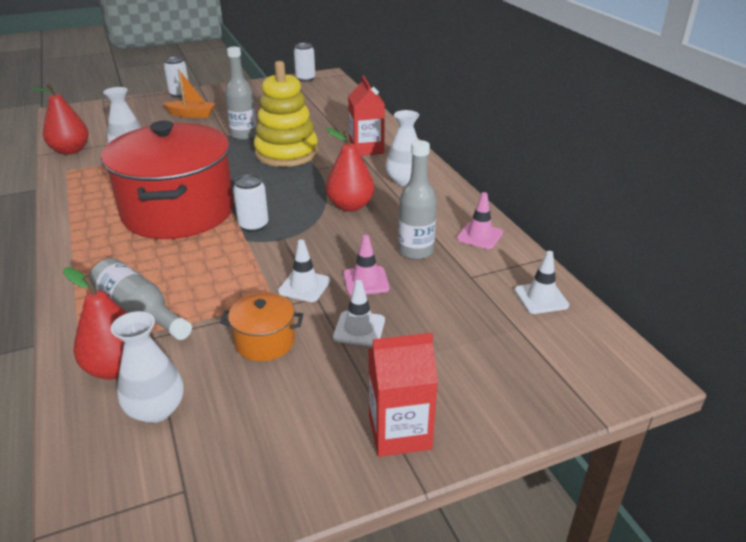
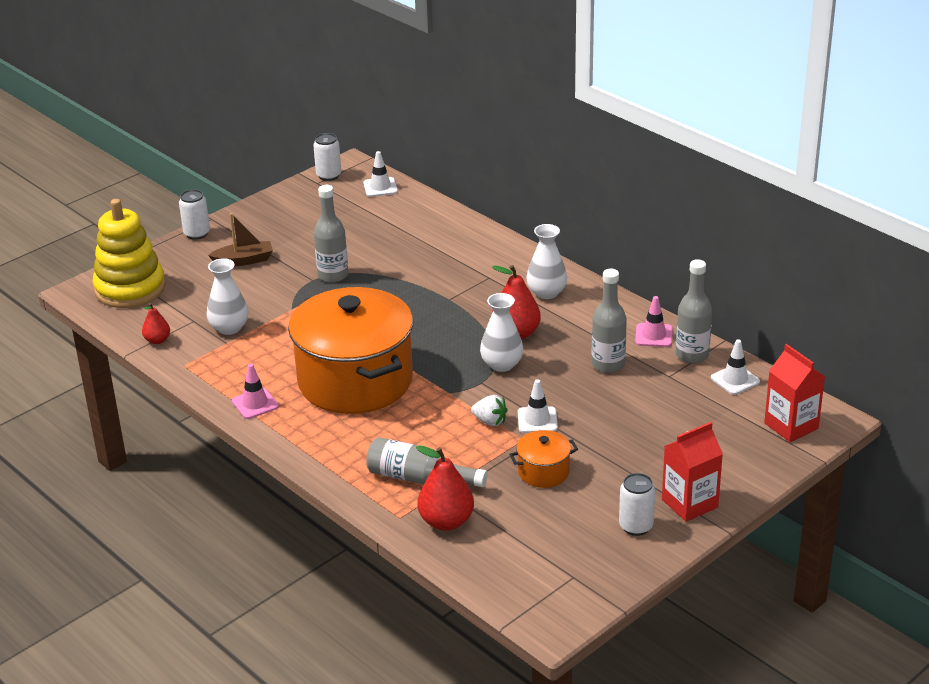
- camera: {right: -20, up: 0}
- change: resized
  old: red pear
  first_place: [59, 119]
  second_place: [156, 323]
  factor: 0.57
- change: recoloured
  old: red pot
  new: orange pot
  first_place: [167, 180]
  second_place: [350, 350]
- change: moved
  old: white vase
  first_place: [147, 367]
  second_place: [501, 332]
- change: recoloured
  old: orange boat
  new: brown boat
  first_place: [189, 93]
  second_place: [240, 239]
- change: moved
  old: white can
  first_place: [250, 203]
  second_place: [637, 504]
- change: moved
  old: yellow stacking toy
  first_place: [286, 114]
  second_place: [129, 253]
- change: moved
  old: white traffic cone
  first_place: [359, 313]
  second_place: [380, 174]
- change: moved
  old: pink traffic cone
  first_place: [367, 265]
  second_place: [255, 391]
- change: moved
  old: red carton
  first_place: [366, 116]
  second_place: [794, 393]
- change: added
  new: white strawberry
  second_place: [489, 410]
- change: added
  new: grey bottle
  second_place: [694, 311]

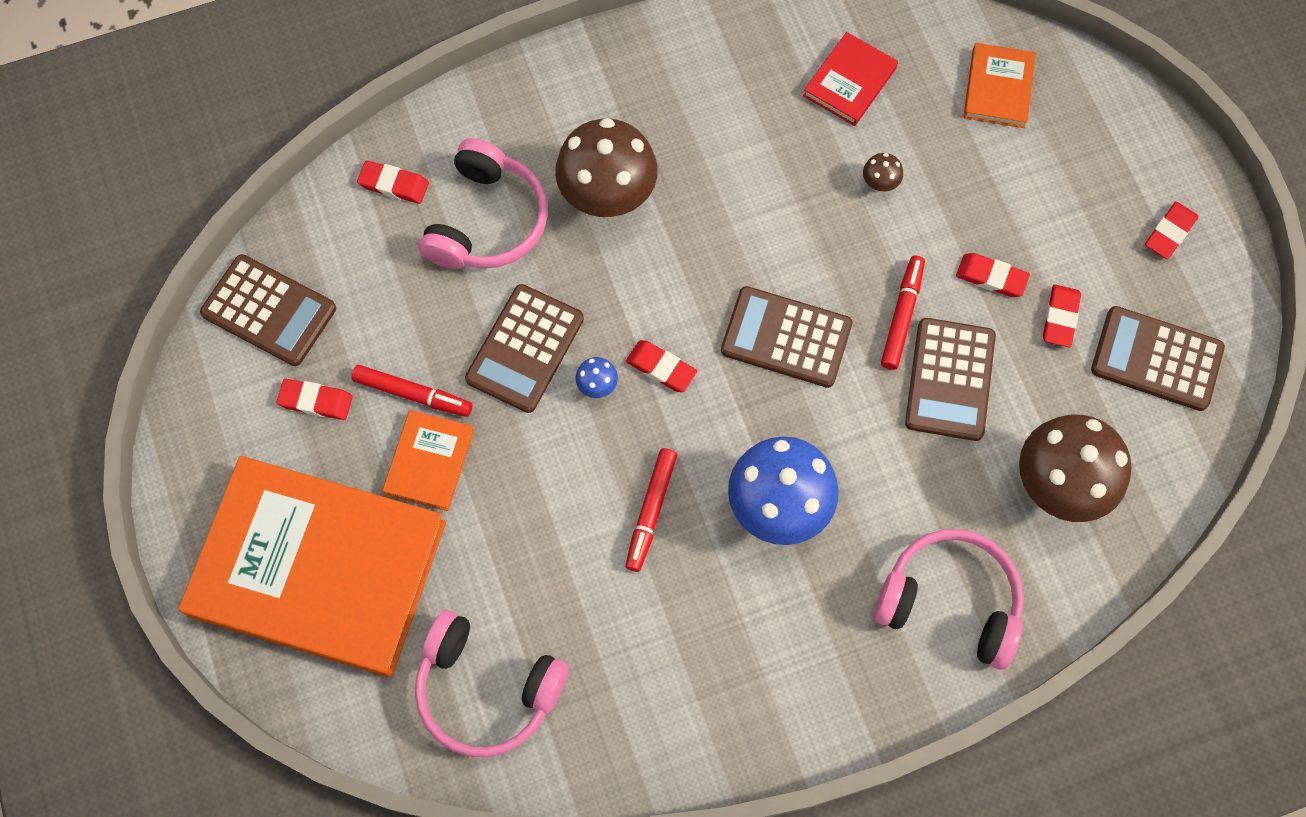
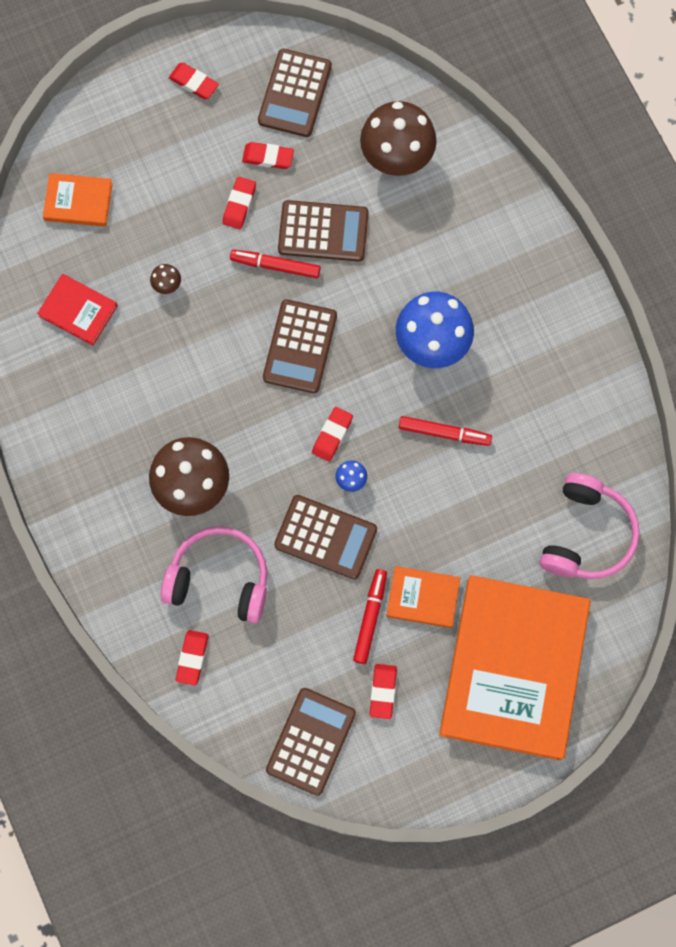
- camera: {right: -95, up: 5}
- change: removed
  old: pink headphones
  first_place: [949, 599]

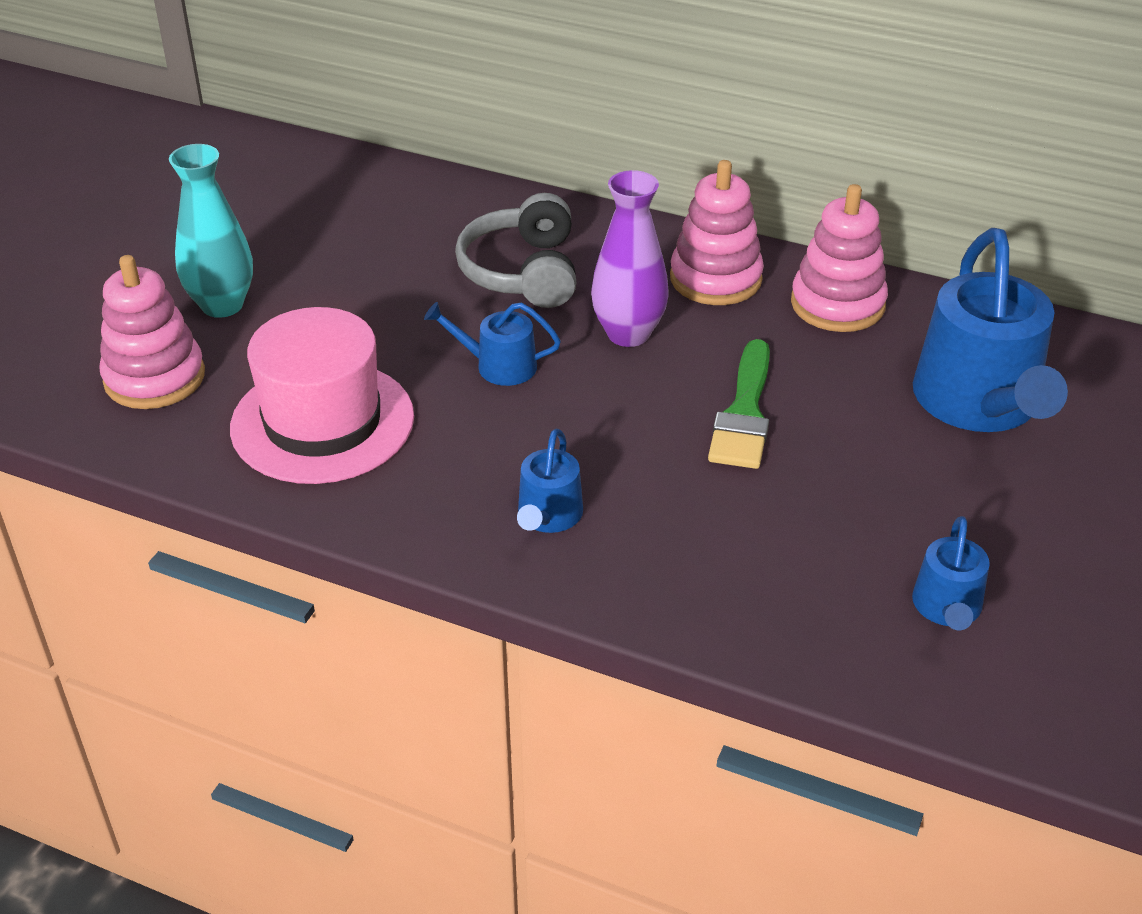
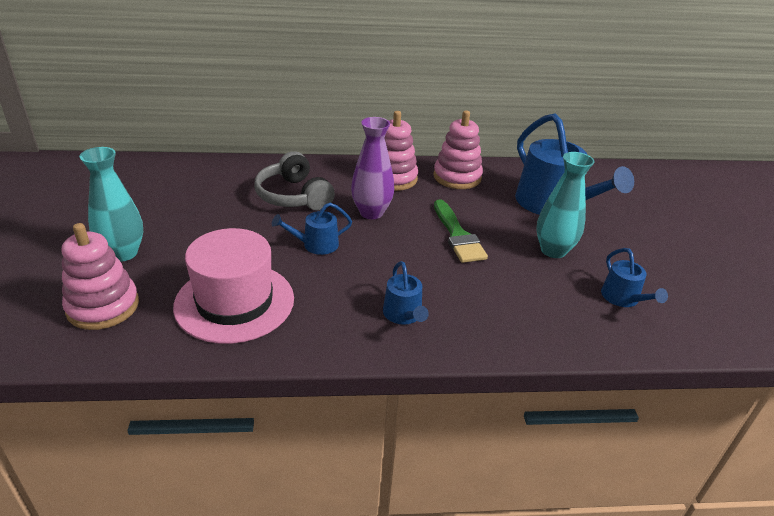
- camera: {right: -30, up: -5}
- change: added
  new: turquoise vase
  second_place: [565, 205]

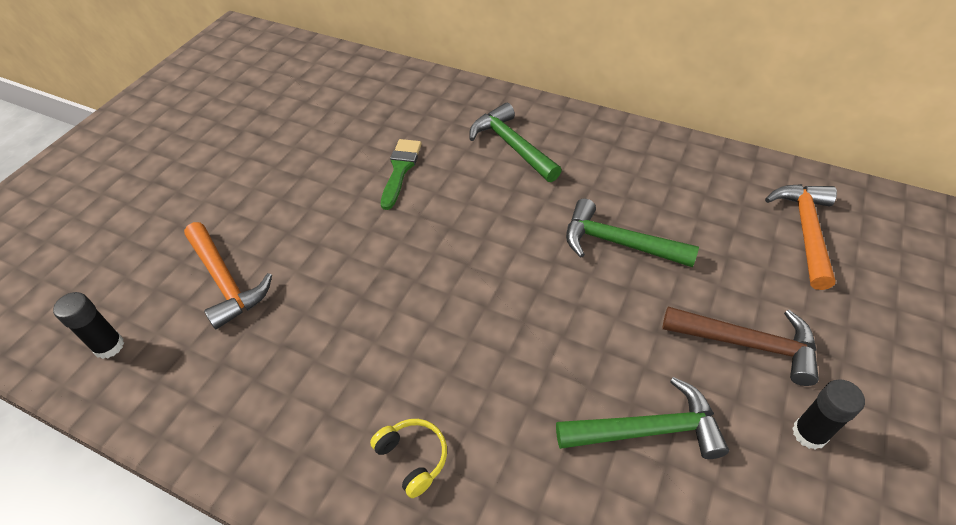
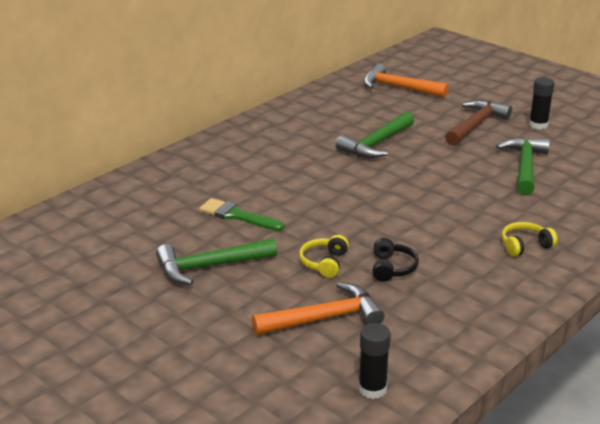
- camera: {right: -75, up: -20}
- change: moved
  old: green hammer
  first_place: [515, 142]
  second_place: [216, 261]
- change: added
  new: yellow headphones
  second_place: [324, 256]
- change: added
  new: black headphones
  second_place: [396, 260]

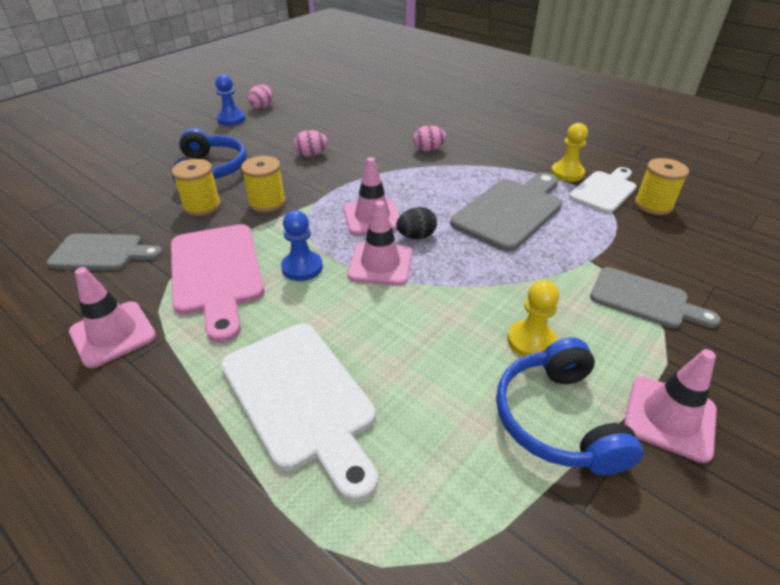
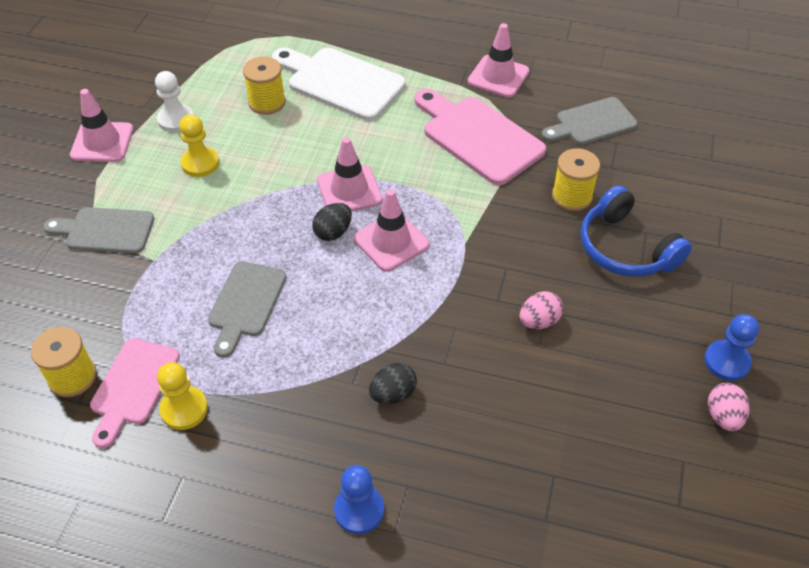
- camera: {right: 155, up: 10}
- change: moved
  old: yellow spool
  first_place: [263, 184]
  second_place: [264, 86]
- change: moved
  old: blue pawn
  first_place: [302, 245]
  second_place: [359, 499]
- change: recoloured
  old: pink egg
  new: black egg
  first_place: [429, 138]
  second_place: [393, 383]
- change: resized
  old: grey cutting board
  first_place: [506, 212]
  second_place: [247, 309]
  factor: 0.65
- change: replaced
  old: blue headphones
  new: white pawn
  first_place: [569, 406]
  second_place: [174, 101]
- change: recoloured
  old: white cutting board
  new: pink cutting board
  first_place: [602, 190]
  second_place: [135, 393]

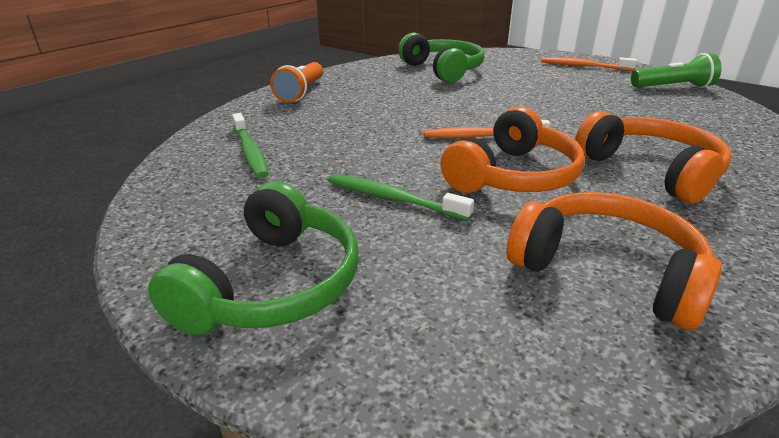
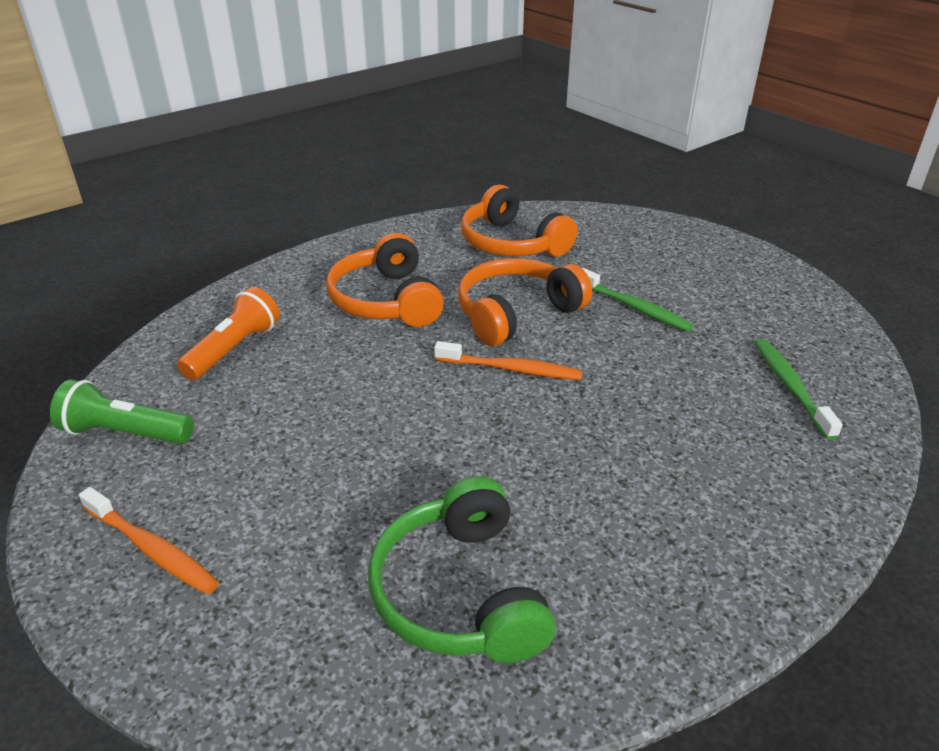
- camera: {right: -165, up: 5}
- change: removed
  old: green headphones
  first_place: [253, 258]
- change: moved
  old: orange flashlight
  first_place: [296, 82]
  second_place: [228, 333]

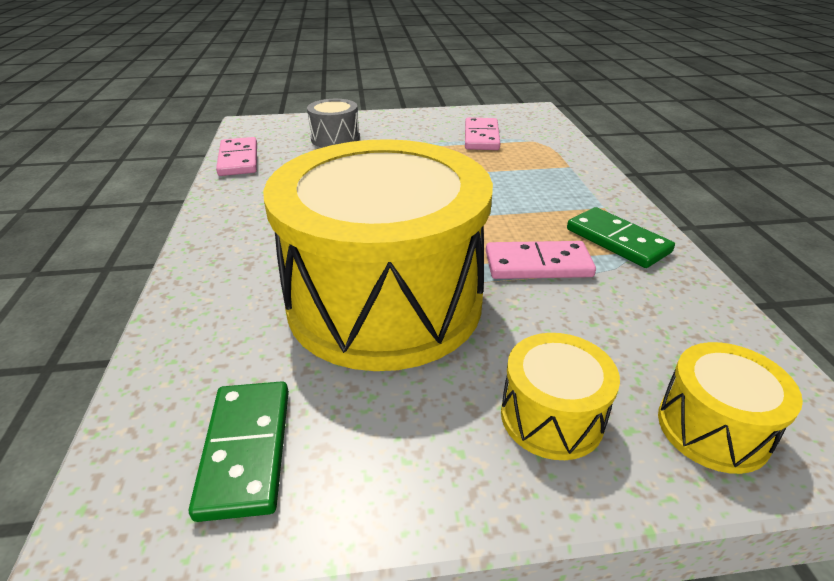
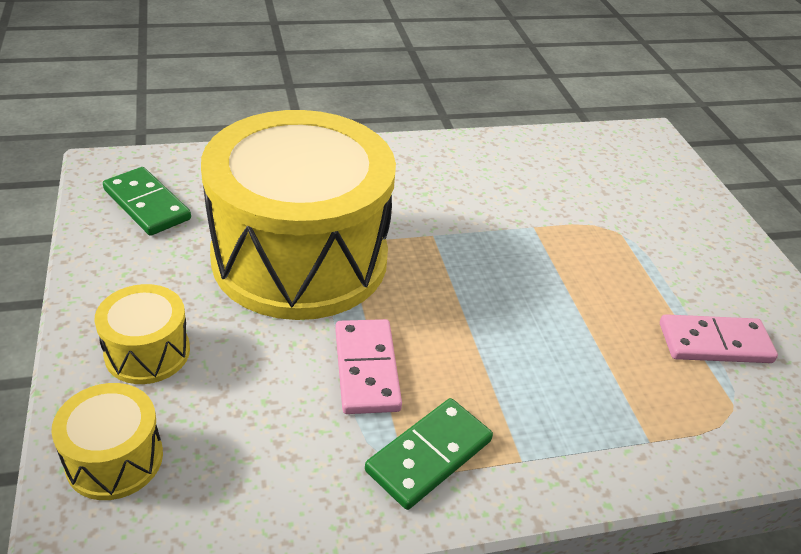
- camera: {right: 80, up: 5}
- change: turned
  old: green domino
  first_place: [239, 451]
  second_place: [147, 201]
  degrees: 60
- change: removed
  old: pink domino
  first_place: [236, 156]
- change: removed
  old: grey drum
  first_place: [333, 123]

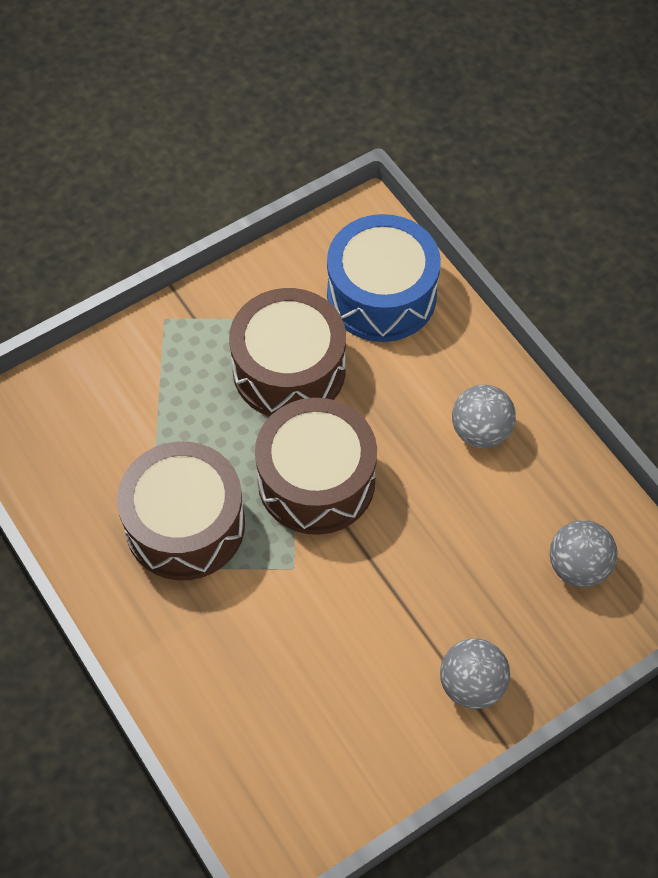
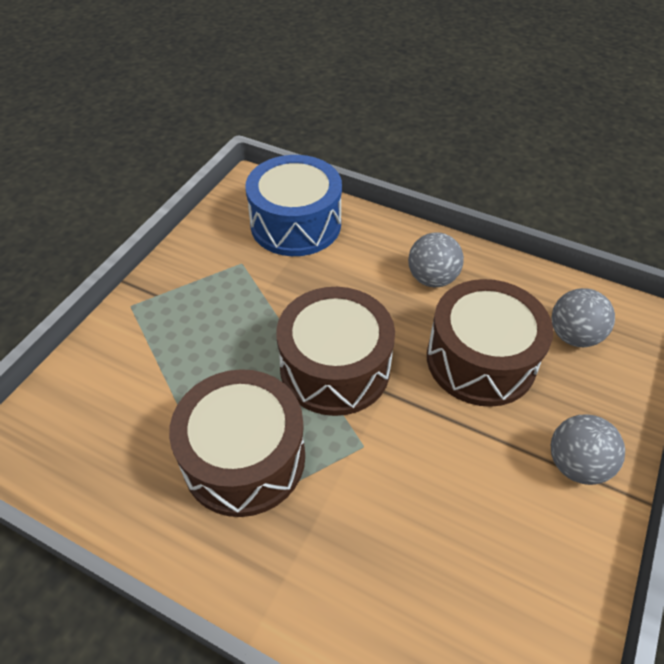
- camera: {right: -30, up: -10}
- change: moved
  old: brown drum
  first_place: [287, 352]
  second_place: [490, 343]

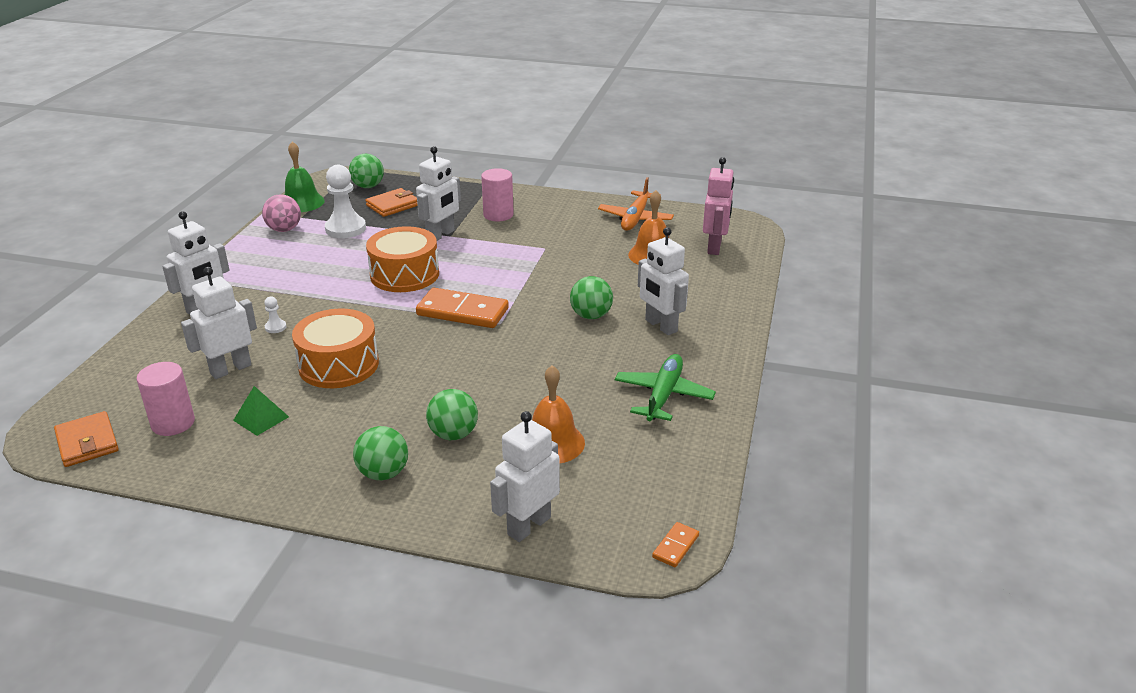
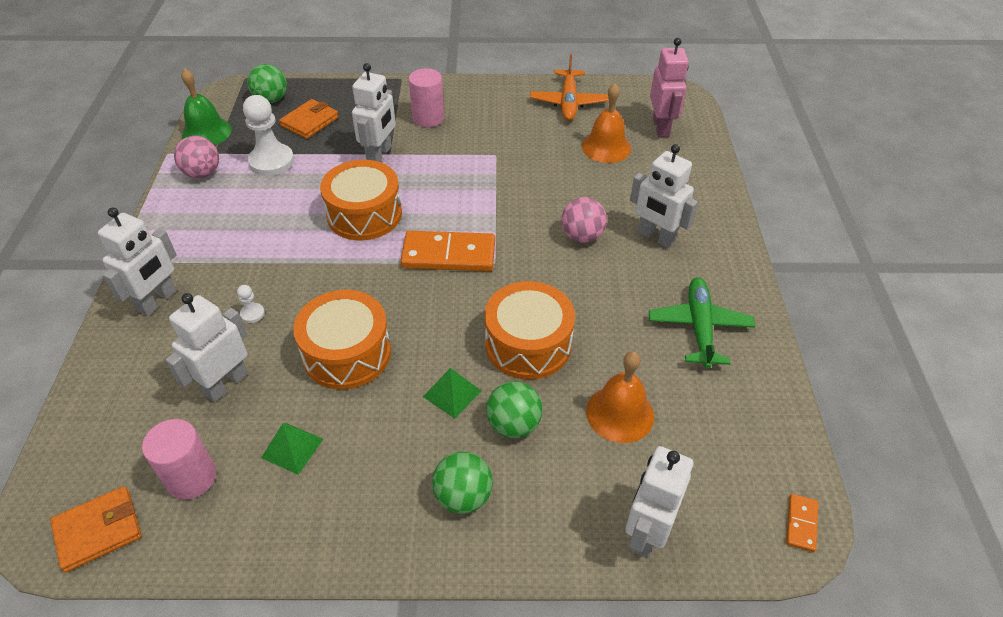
- camera: {right: -15, up: 15}
- change: turned
  old: orange wallet
  first_place: [86, 439]
  second_place: [96, 529]
  degrees: -75
- change: recoloured
  old: green ball
  new: pink ball
  first_place: [591, 297]
  second_place: [584, 220]
- change: added
  new: green pyramid
  second_place: [452, 393]
- change: added
  new: orange drum
  second_place: [530, 330]

